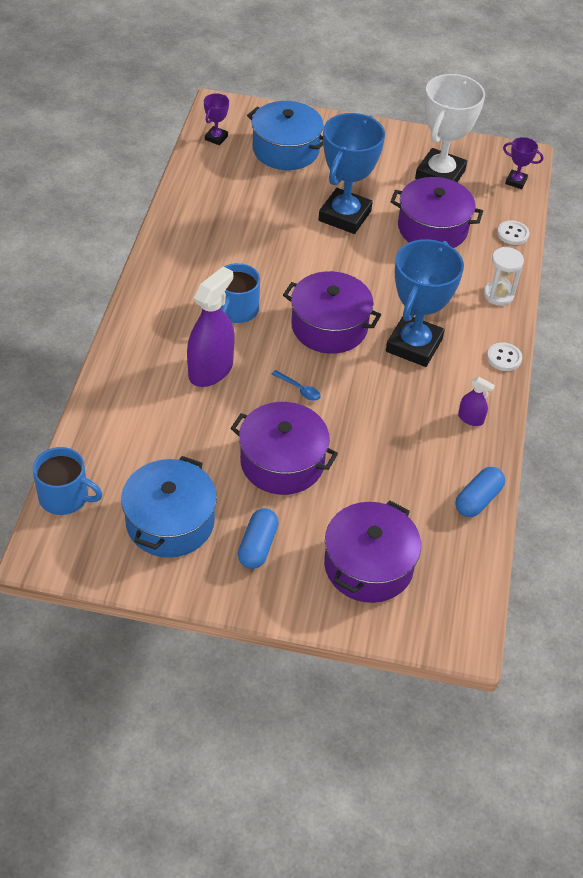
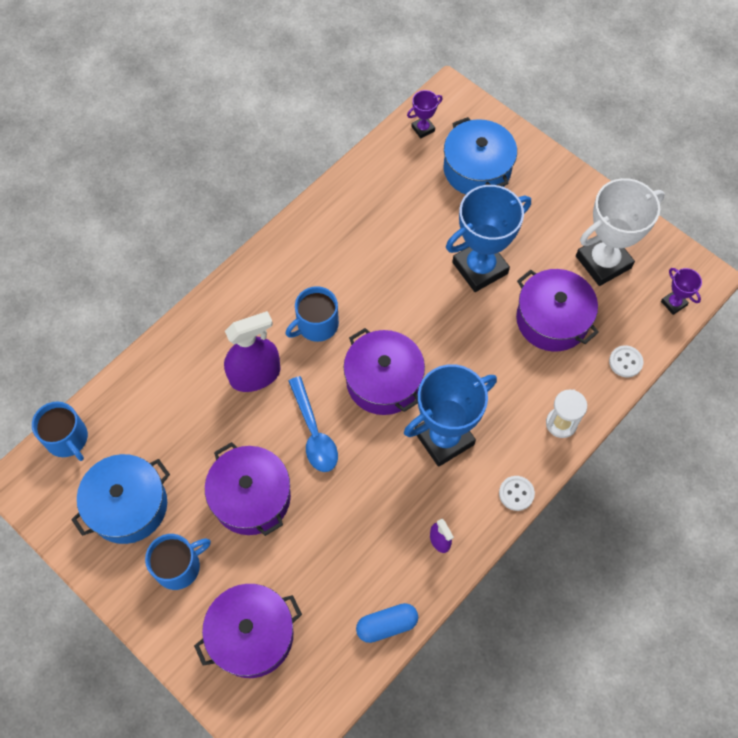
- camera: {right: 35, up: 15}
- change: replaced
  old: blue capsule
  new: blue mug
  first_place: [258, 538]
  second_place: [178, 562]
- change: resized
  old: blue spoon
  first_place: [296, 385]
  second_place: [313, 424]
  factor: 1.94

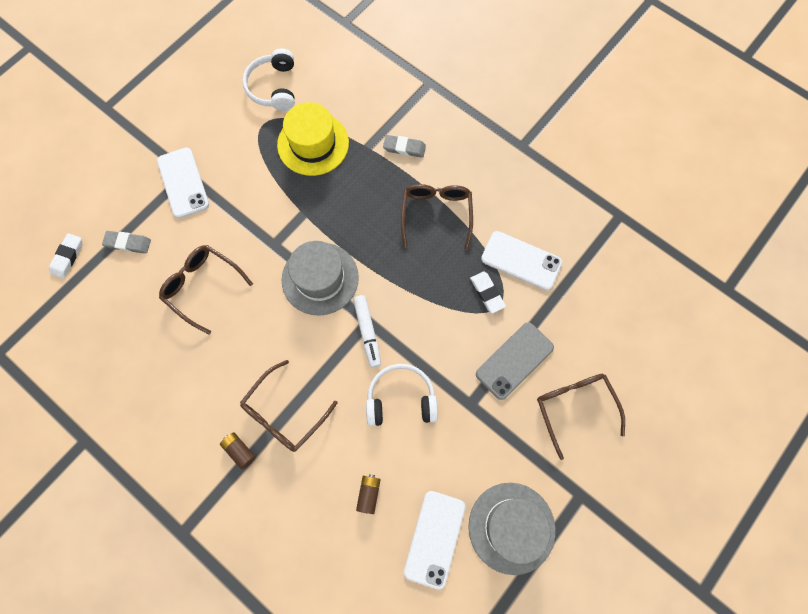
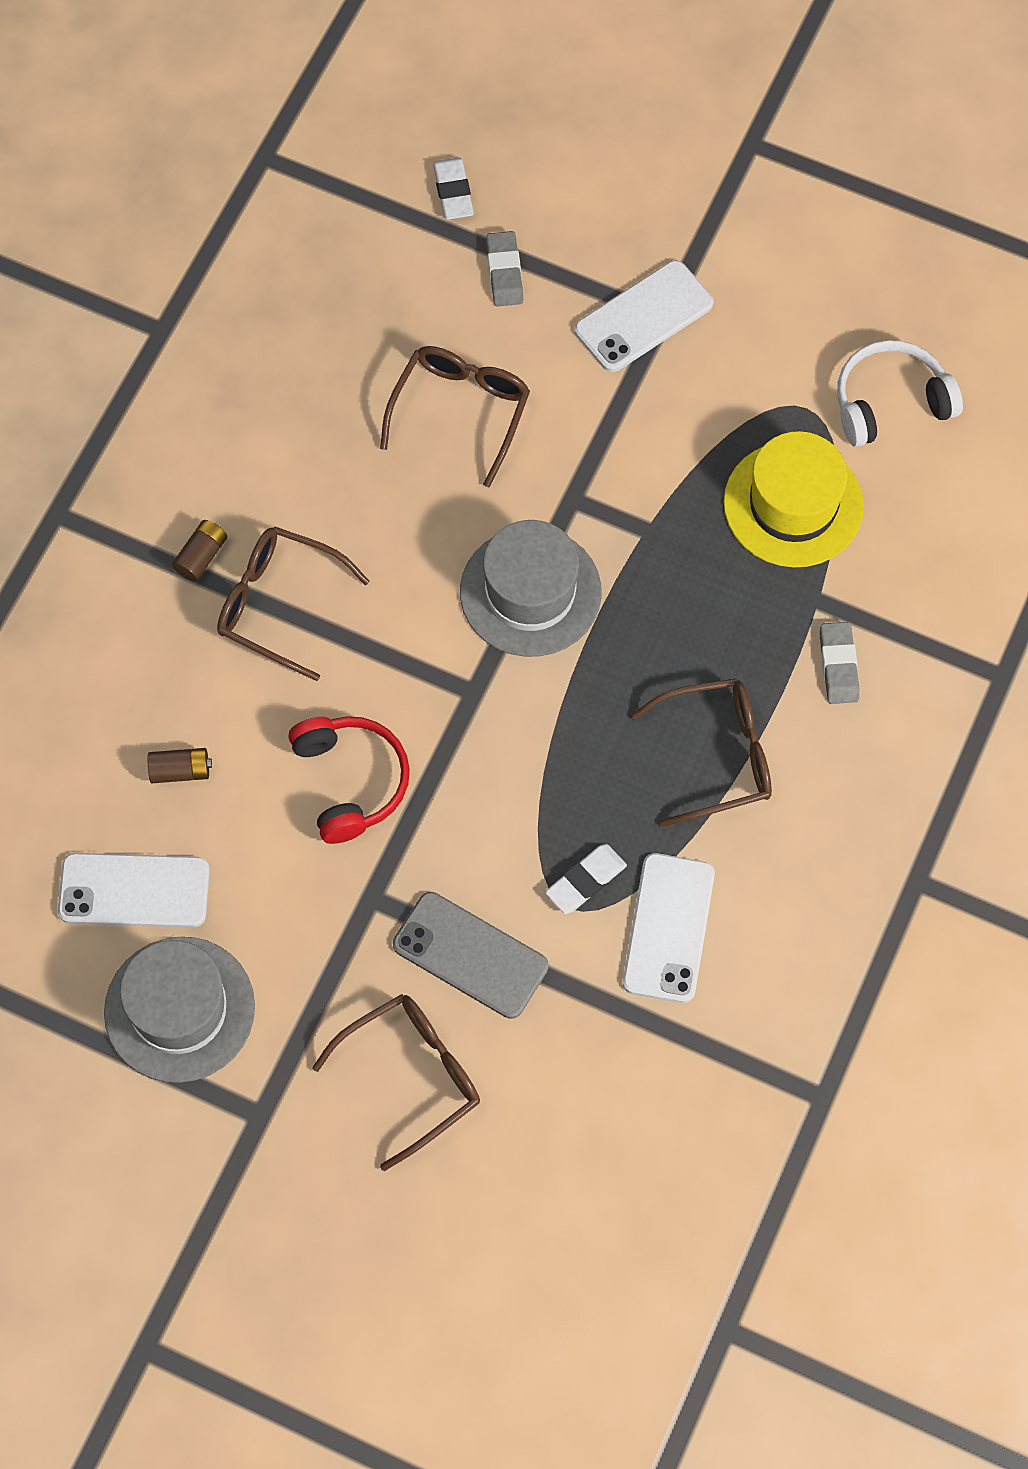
- camera: {right: 75, up: -5}
- change: turned
  old: white eraser
  first_place: [65, 255]
  second_place: [453, 188]
  degrees: 75
- change: removed
  old: white marker
  first_place: [367, 331]
- change: recoloured
  old: white headphones
  new: red headphones
  first_place: [402, 395]
  second_place: [349, 780]

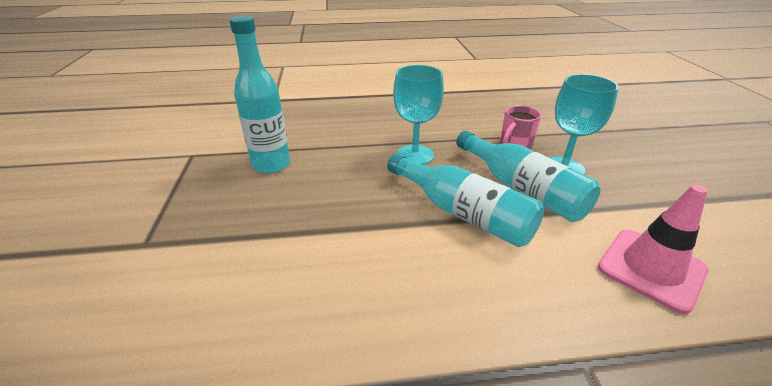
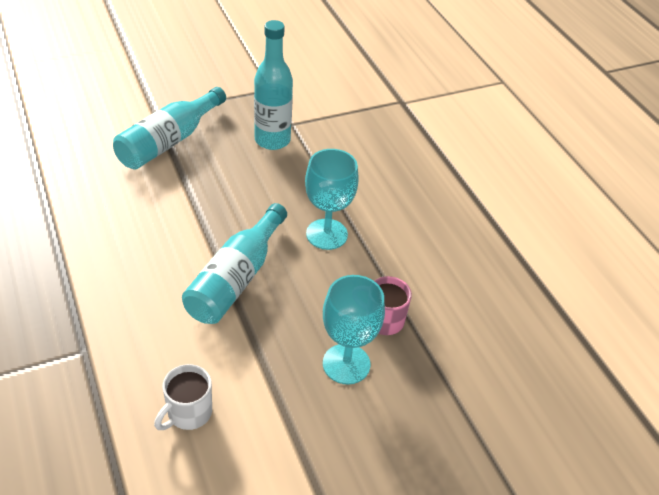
- camera: {right: 70, up: 10}
- change: moved
  old: turquoise bottle
  first_place: [528, 176]
  second_place: [169, 128]
- change: replaced
  old: pink traffic cone
  new: white mug
  first_place: [653, 249]
  second_place: [183, 397]

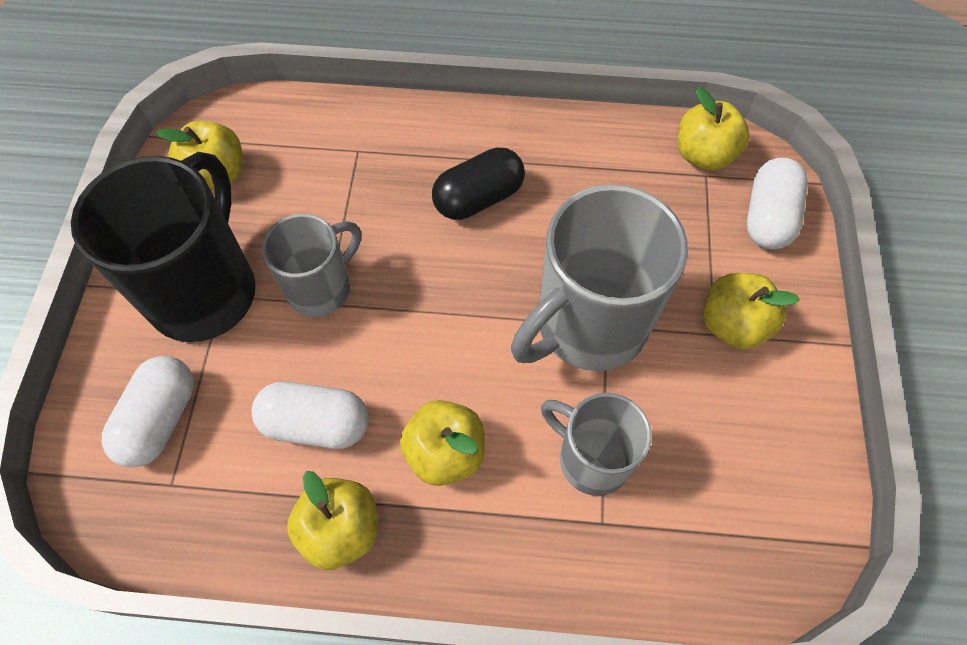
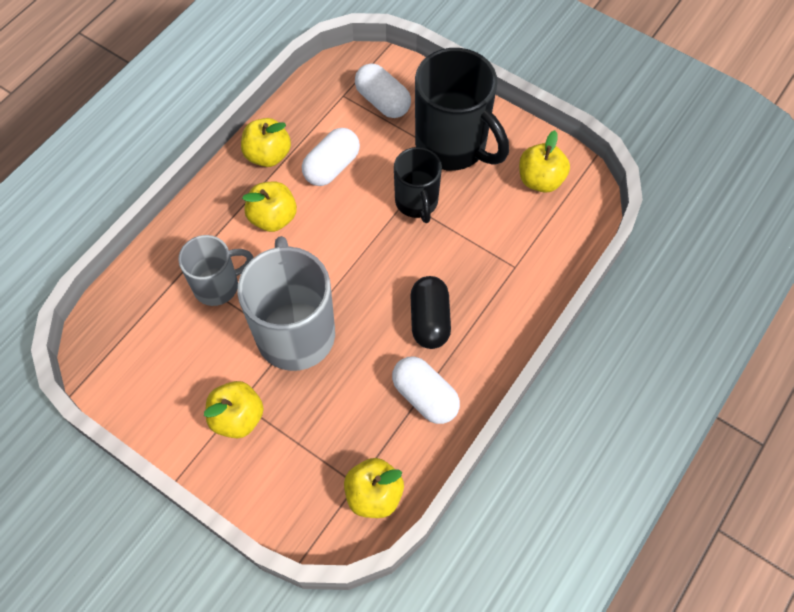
- camera: {right: 120, up: 0}
- change: recoloured
  old: grey mug
  new: black mug
  first_place: [311, 265]
  second_place: [418, 185]
- change: moved
  old: white capsule
  first_place: [777, 203]
  second_place: [426, 390]

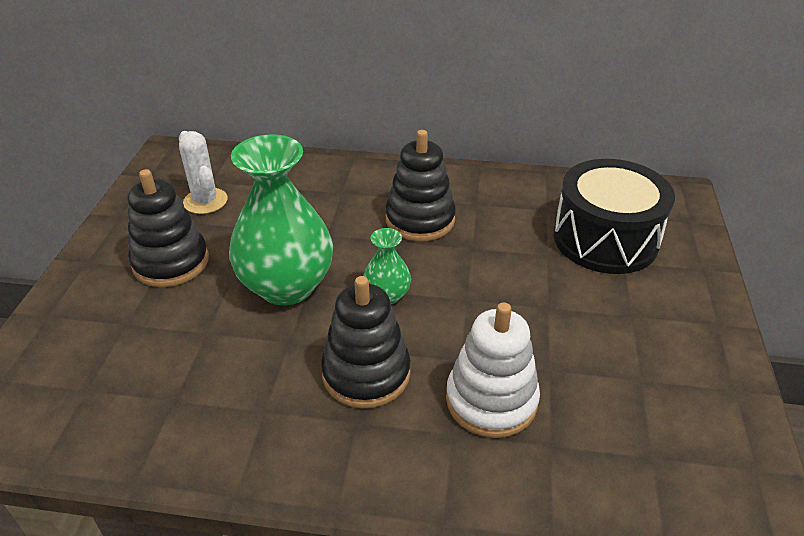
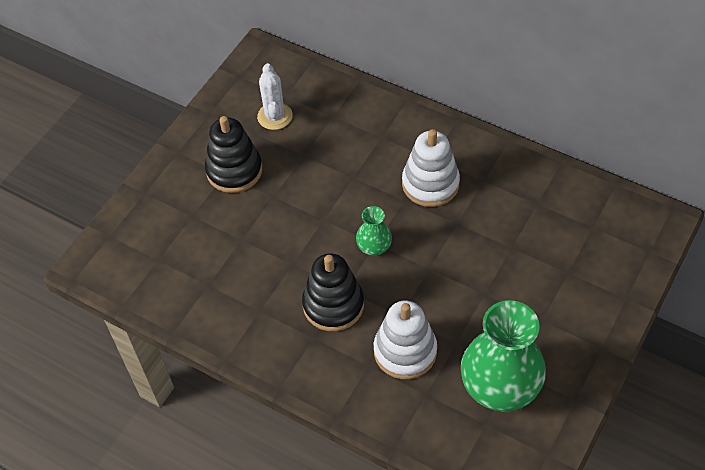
- camera: {right: 25, up: 15}
- change: moved
  old: green vase
  first_place: [281, 219]
  second_place: [503, 355]
- change: recoloured
  old: black stacking toy
  new: white stacking toy
  first_place: [420, 185]
  second_place: [431, 168]
- change: removed
  old: black drum
  first_place: [614, 216]

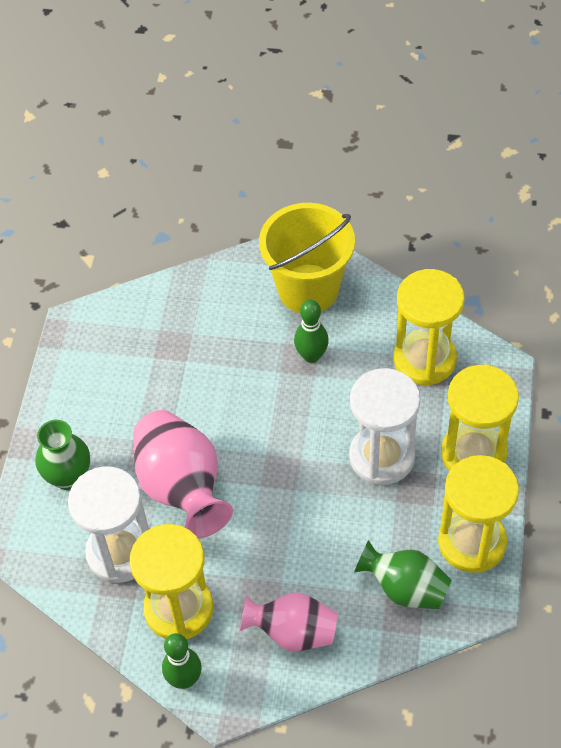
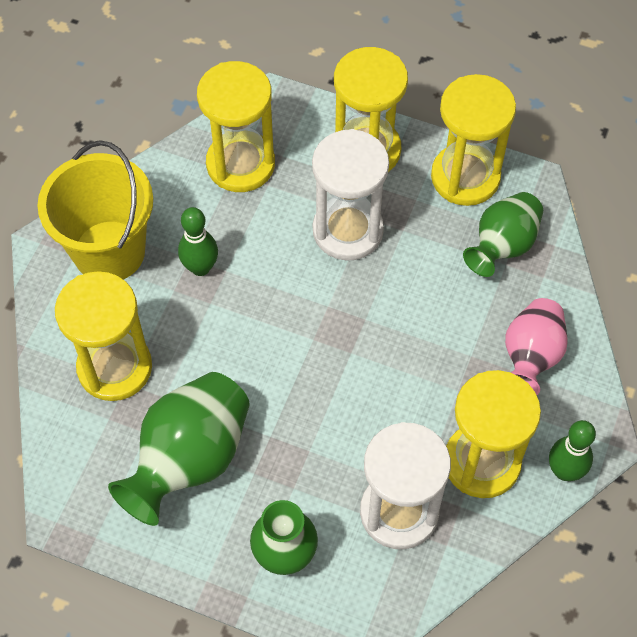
- camera: {right: -80, up: 5}
- change: removed
  old: pink vase
  first_place: [183, 474]
- change: added
  new: yellow hourglass
  second_place: [103, 336]
- change: added
  new: green vase
  second_place: [178, 449]

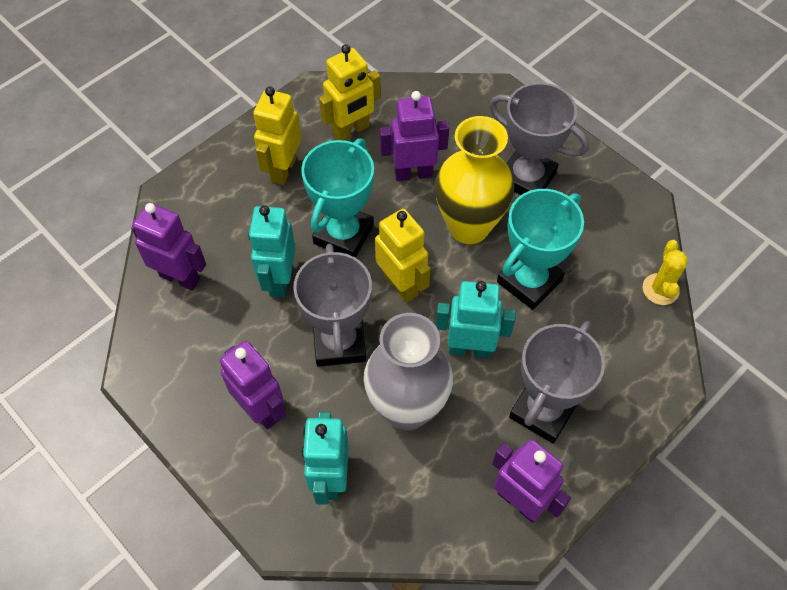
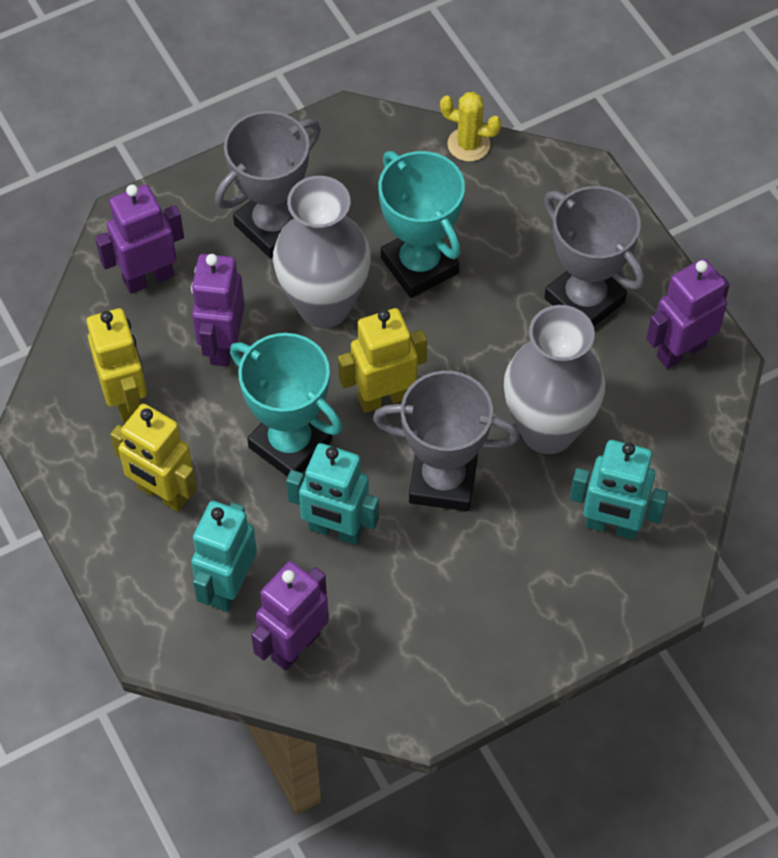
- camera: {right: -75, up: 0}
- change: moved
  old: purple robot
  first_place: [253, 385]
  second_place: [139, 239]
- change: recoloured
  old: yellow vase
  new: grey vase
  first_place: [474, 180]
  second_place: [322, 252]
- change: moved
  old: turquoise robot
  first_place: [476, 319]
  second_place: [224, 556]

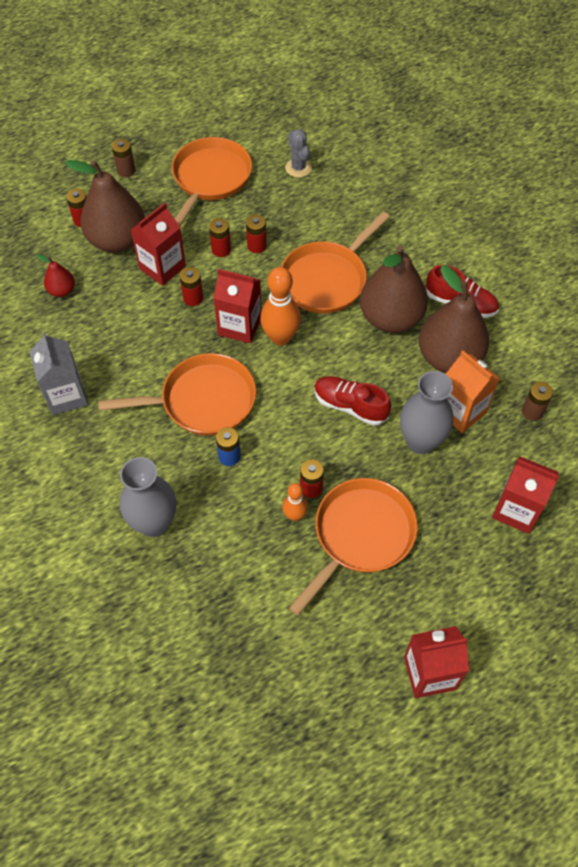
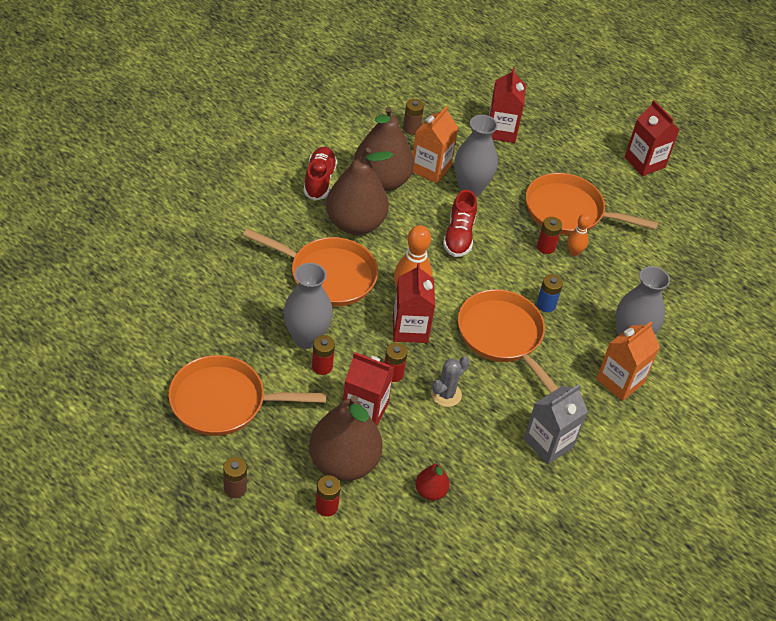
- camera: {right: -115, up: -10}
- change: replaced
  old: red battery
  new: grey vase
  first_place: [256, 233]
  second_place: [308, 306]
- change: moved
  old: grey cactus
  first_place: [298, 153]
  second_place: [450, 381]
- change: added
  new: orange carton
  second_place: [628, 361]

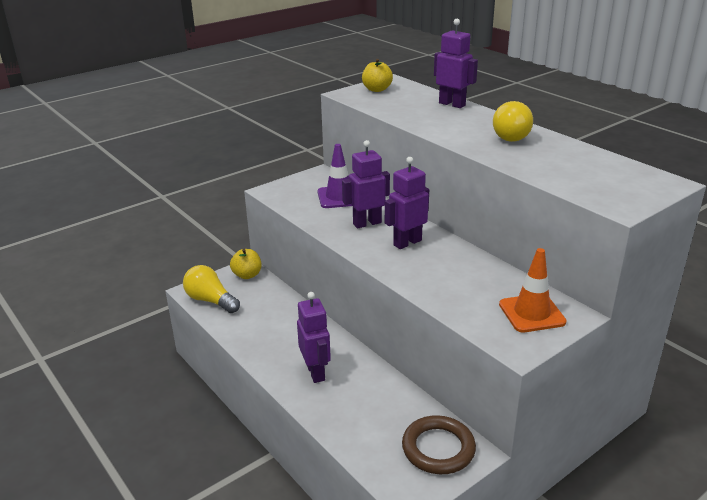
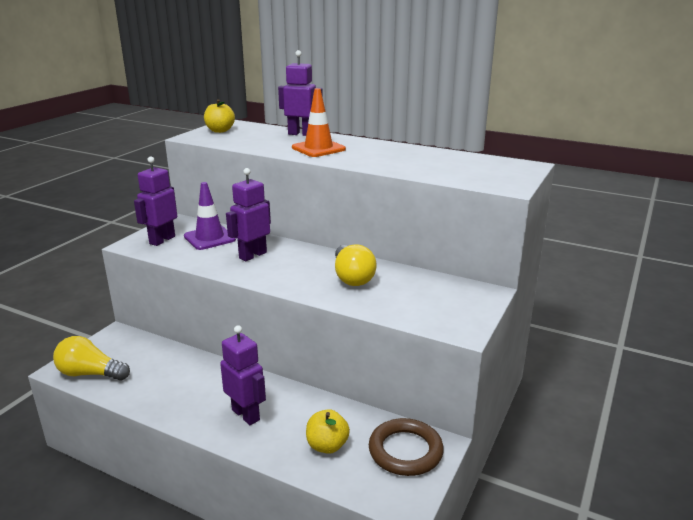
- camera: {right: -25, up: -5}
- change: moved
  old: yellow apple
  first_place: [245, 264]
  second_place: [328, 431]
- change: moved
  old: purple robot
  first_place: [407, 203]
  second_place: [155, 201]
- change: moved
  old: yellow light bulb
  first_place: [513, 121]
  second_place: [356, 265]
- change: moved
  old: orange traffic cone
  first_place: [533, 290]
  second_place: [319, 122]

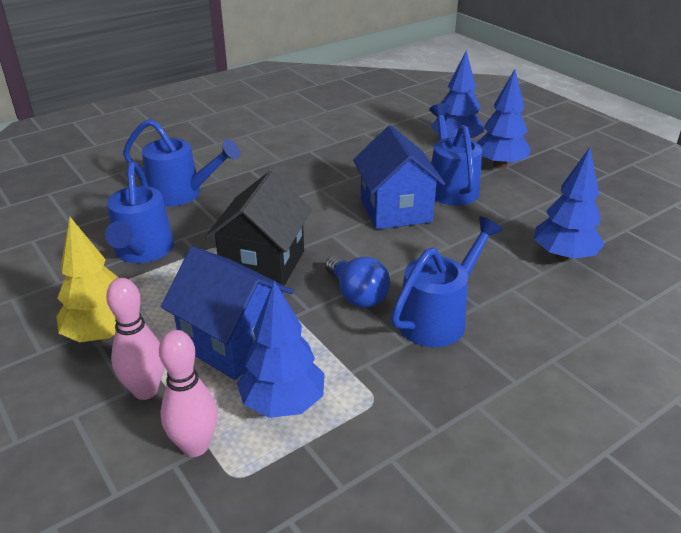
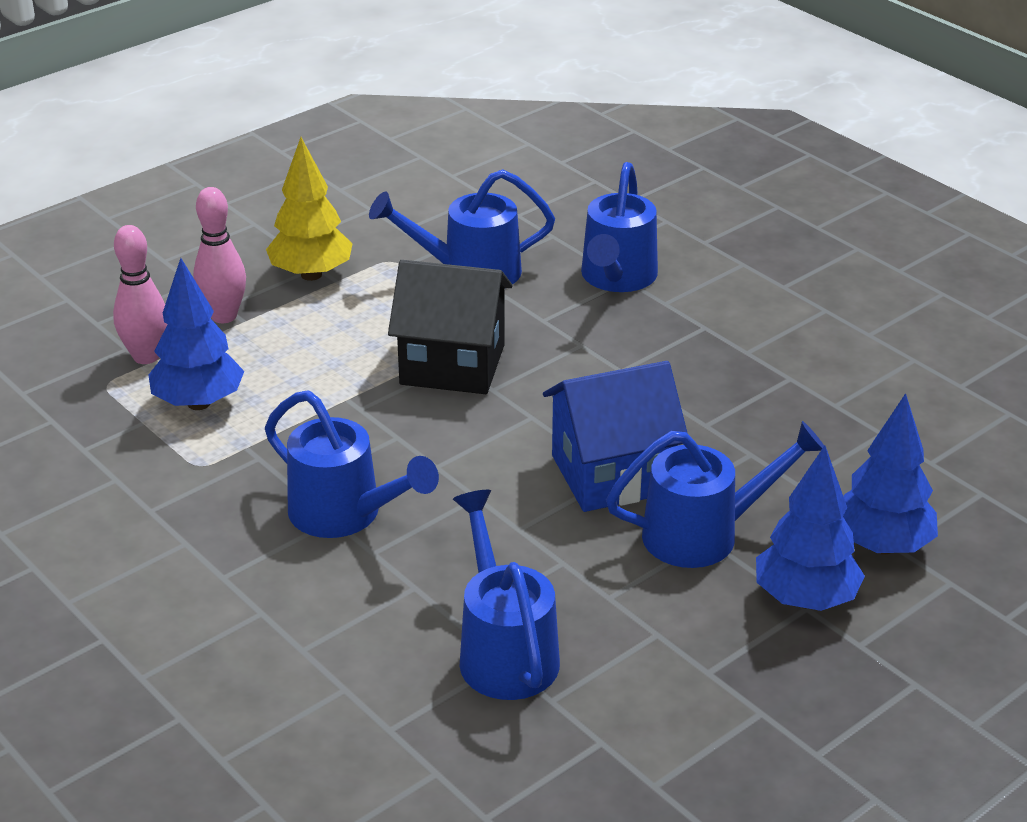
- camera: {right: 85, up: 0}
- change: removed
  old: blue house
  first_place: [227, 313]
- change: removed
  old: blue light bulb
  first_place: [357, 281]
- change: replaced
  old: blue tree
  new: blue watering can
  first_place: [569, 205]
  second_place: [506, 595]

